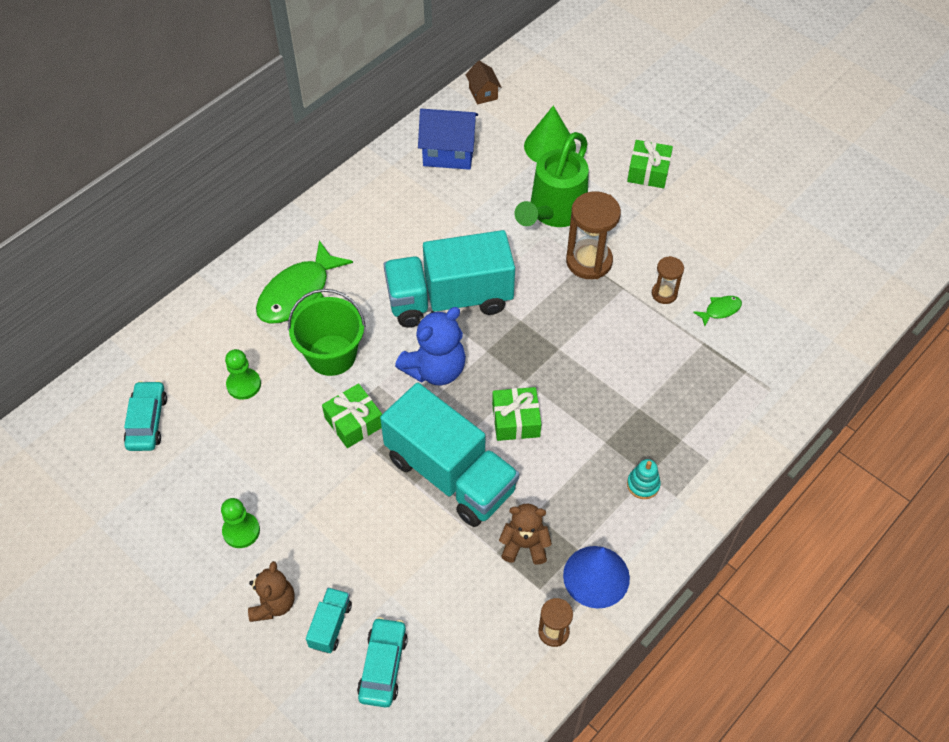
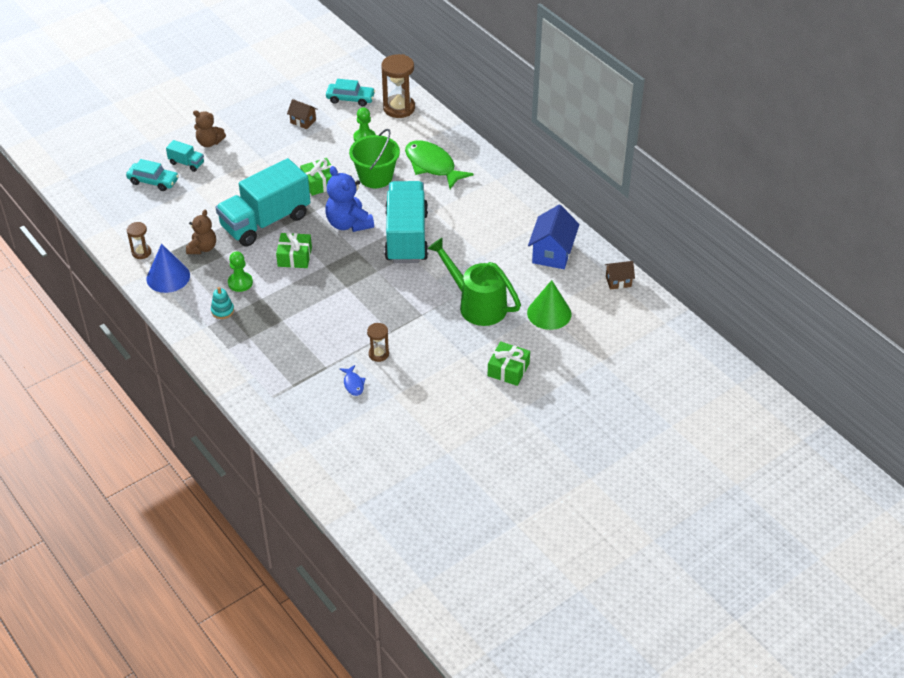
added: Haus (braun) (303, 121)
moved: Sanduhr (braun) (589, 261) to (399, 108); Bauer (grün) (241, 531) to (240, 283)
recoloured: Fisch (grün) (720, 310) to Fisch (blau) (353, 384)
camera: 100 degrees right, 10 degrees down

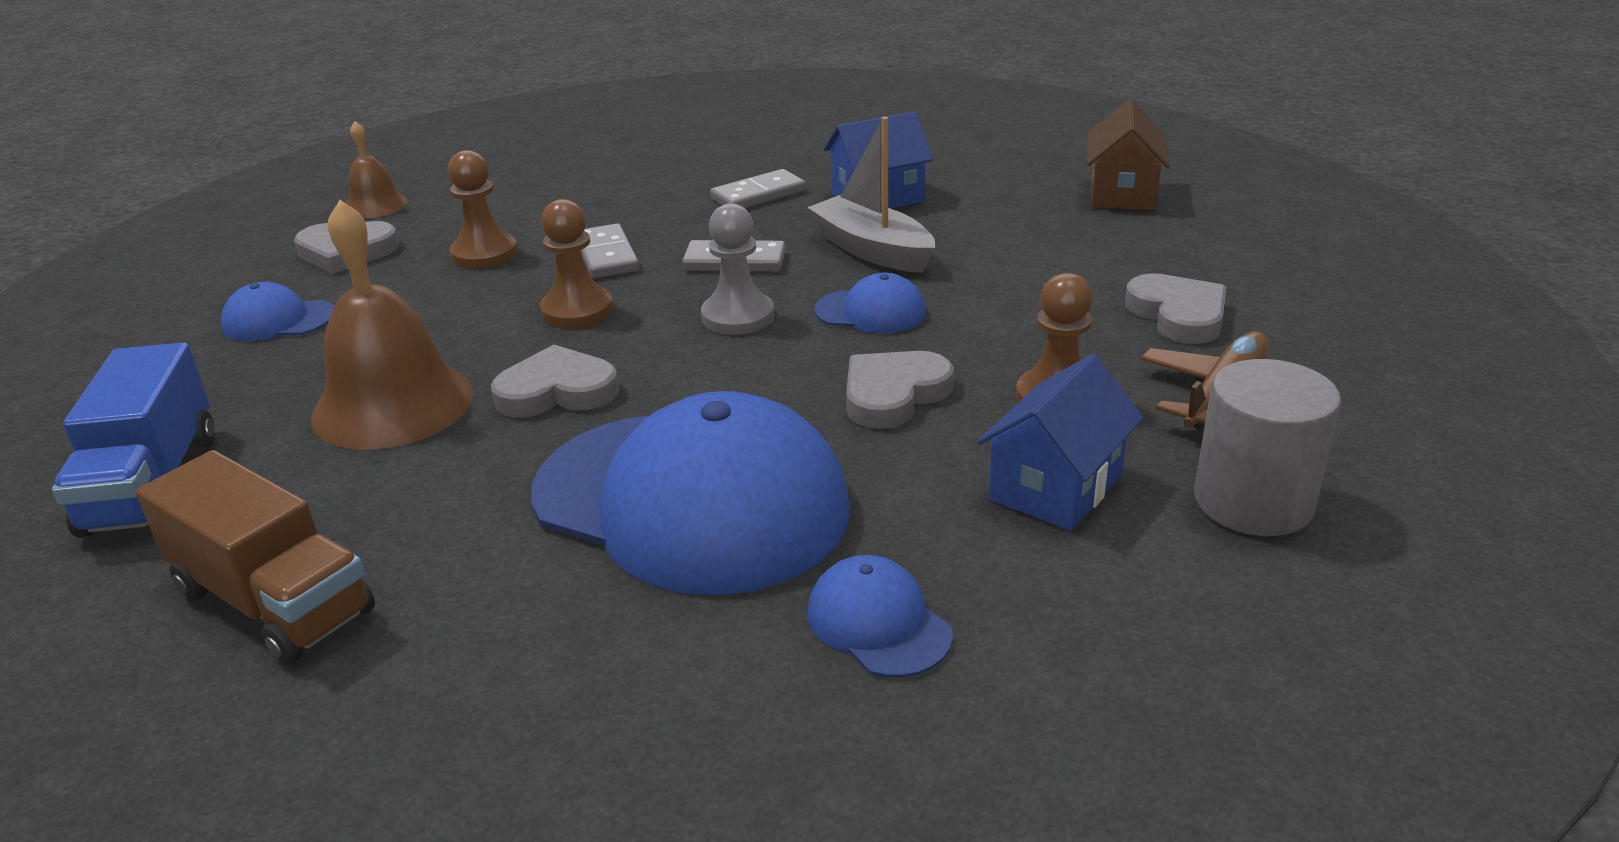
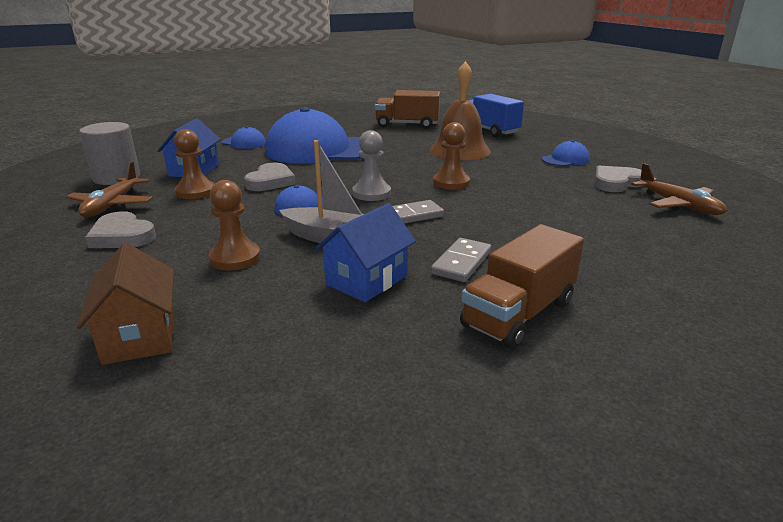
removed: Dominostein (grau) (607, 255); Herz (grau) (557, 391)
added: Lastwagen (braun) (519, 314)
moved: Bauer (braun) (484, 254) to (235, 258)
replaced: Glocke (braun) (375, 205) to Flugzeug (braun) (678, 205)
camera: 150 degrees right, 5 degrees down

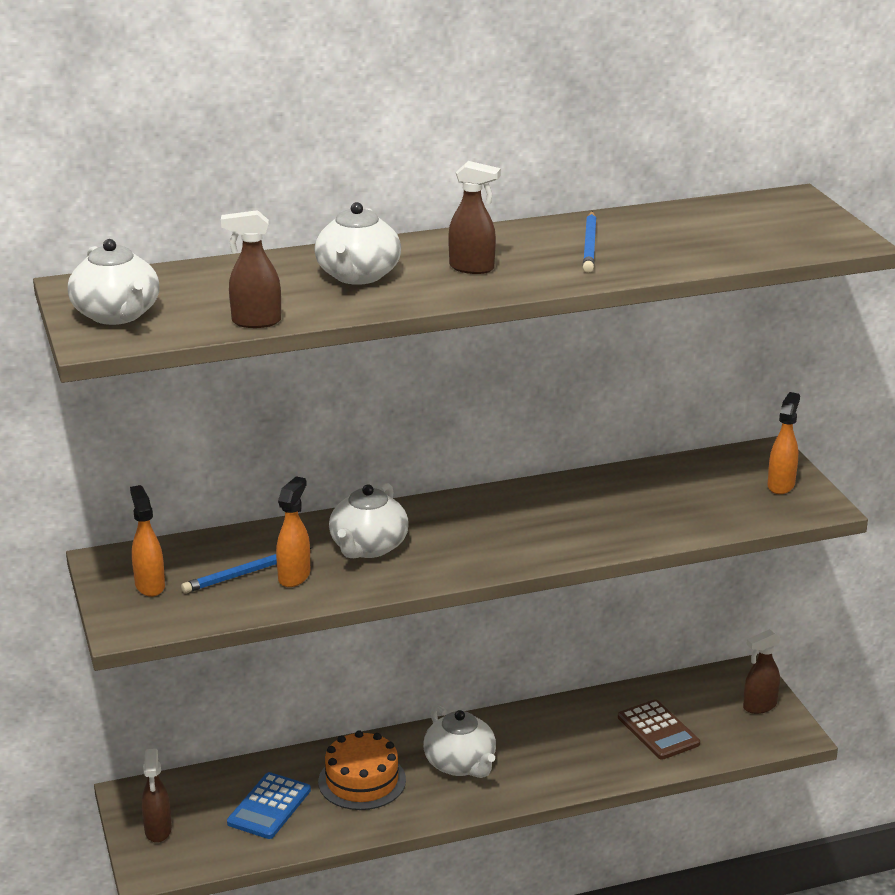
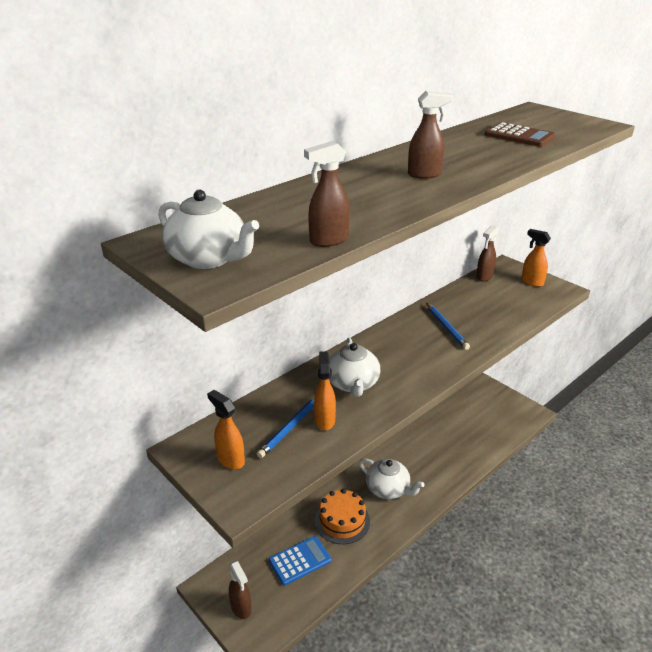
removed: Teekanne (weiß) (358, 276)
moved: Bleistift (blau) (590, 245) to (446, 327); Sprühflasche (braun) (759, 706) to (484, 277); Taschenrechner (braun) (658, 730) to (519, 136)
turned: Sprühflasche (orange) (781, 485) = (531, 282) 45 degrees counterclockwise; Taschenrechner (blau) (269, 806) = (300, 561) 120 degrees counterclockwise
camera: 25 degrees left, 5 degrees up

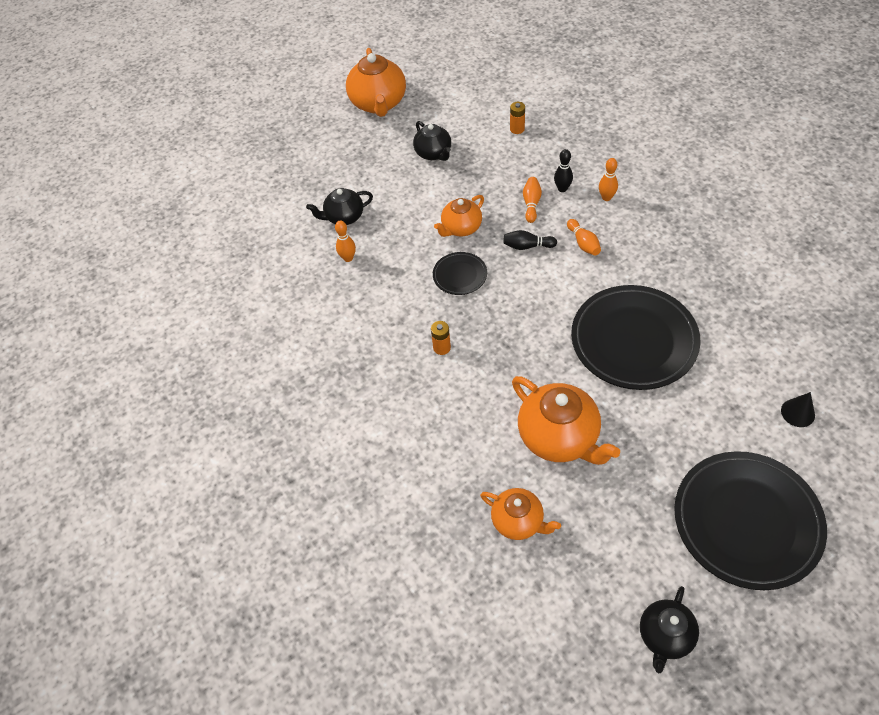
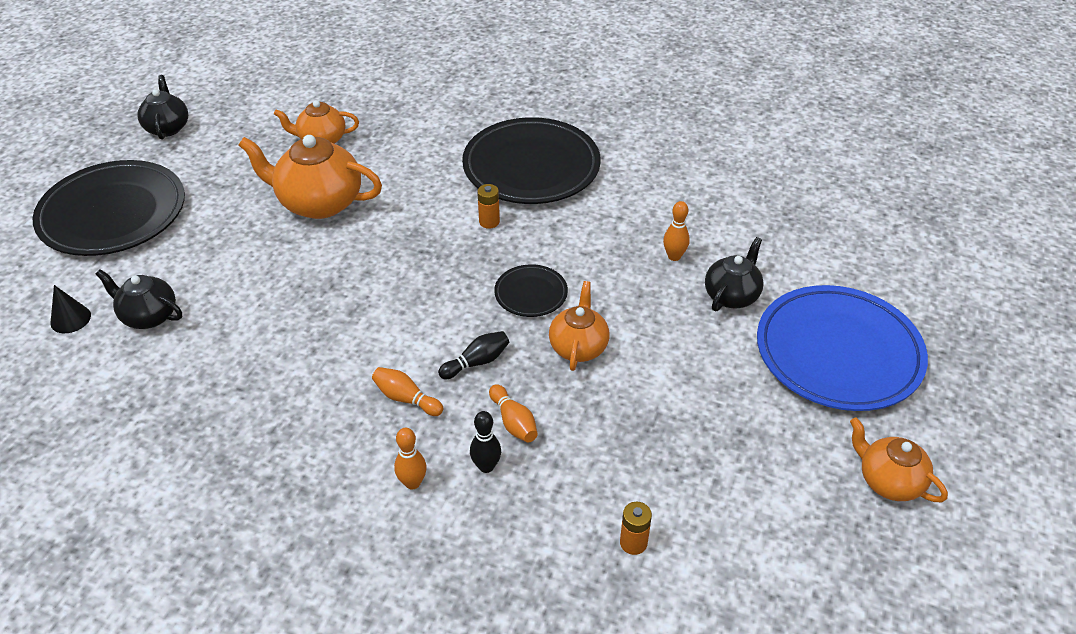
added: Teller (blau) (838, 353)
moved: Teekanne (schwarz) (433, 153) to (148, 316); Teller (schwarz) (633, 340) to (531, 167)
resized: Teekanne (orange) (378, 104) = (888, 481) x0.61
camera: 140 degrees right, 10 degrees down

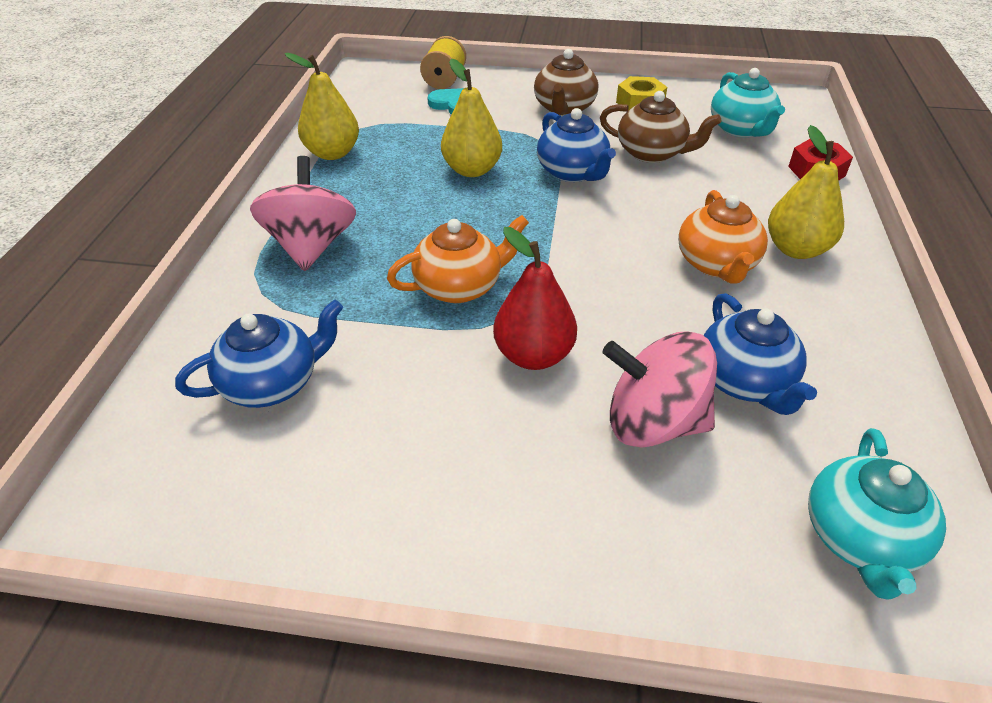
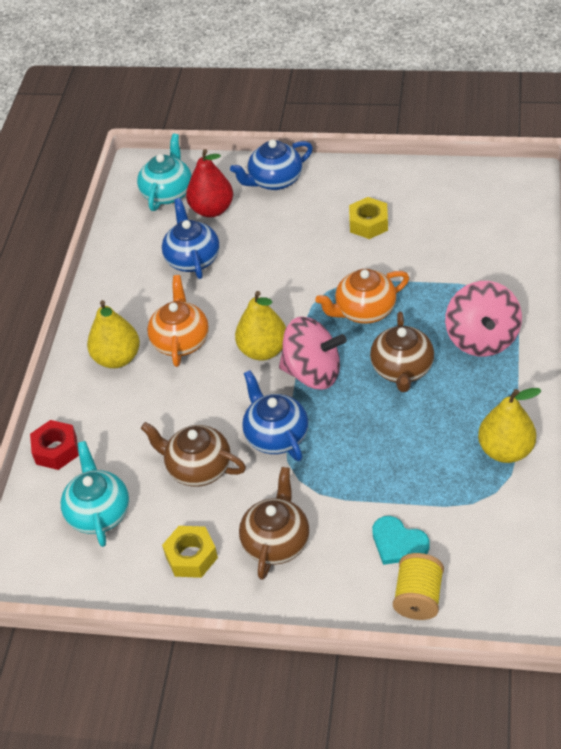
added: Sechskantmutter (gelb) (368, 224); Teekanne (braun) (402, 369)
moved: Birne (gelb) (472, 170) to (263, 350); Birne (rot) (533, 355) to (212, 210); Teekanne (blau) (273, 383) to (274, 181); Kreisel (rosa) (653, 423) to (313, 373)
camera: 175 degrees left, 5 degrees up

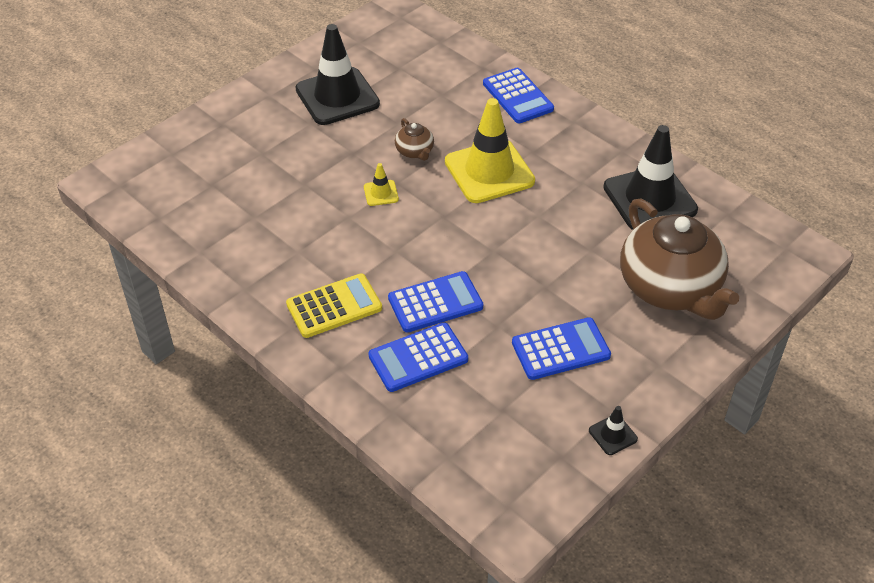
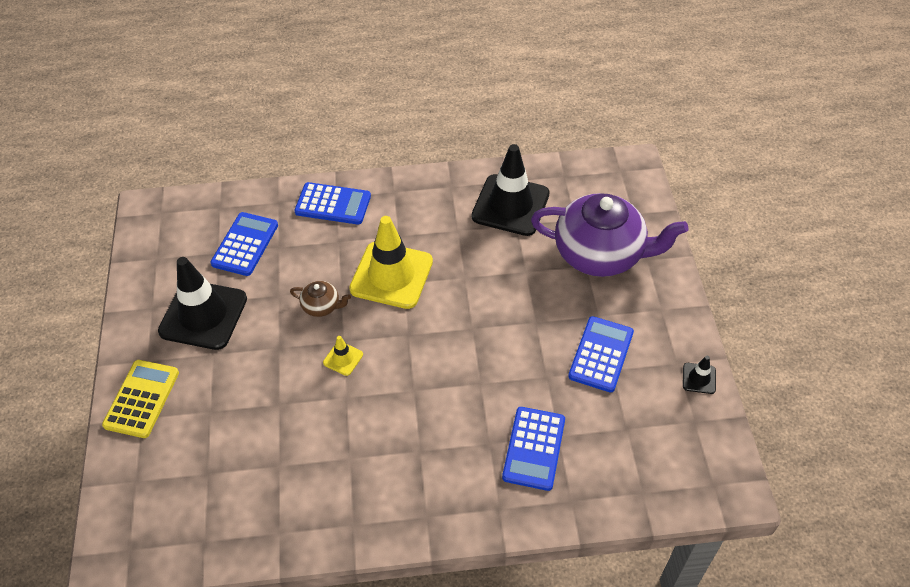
moved: Taschenrechner (blau) (435, 302) to (245, 244); Taschenrechner (gelb) (334, 306) to (142, 399)
recoloured: Teekanne (braun) (670, 288) to Teekanne (lila) (600, 254)
camera: 50 degrees left, 5 degrees up

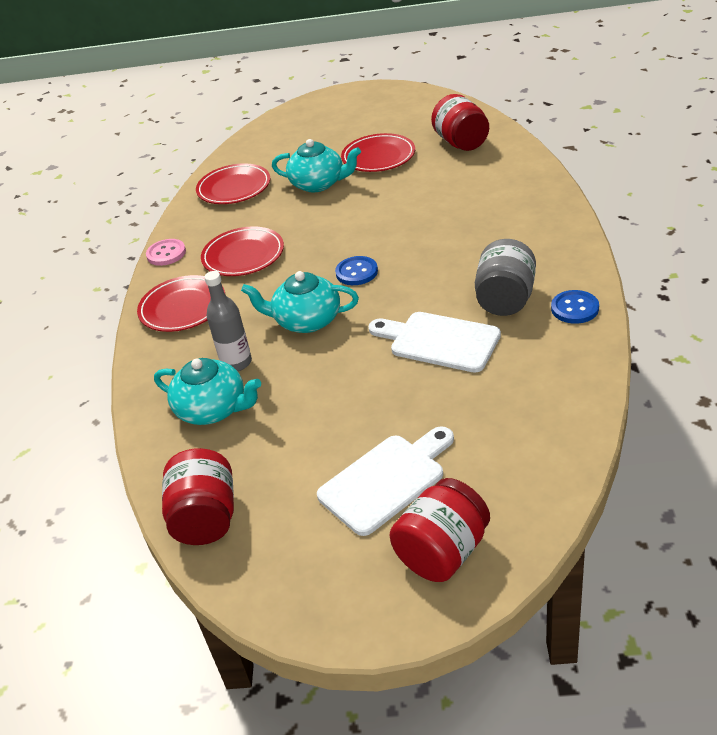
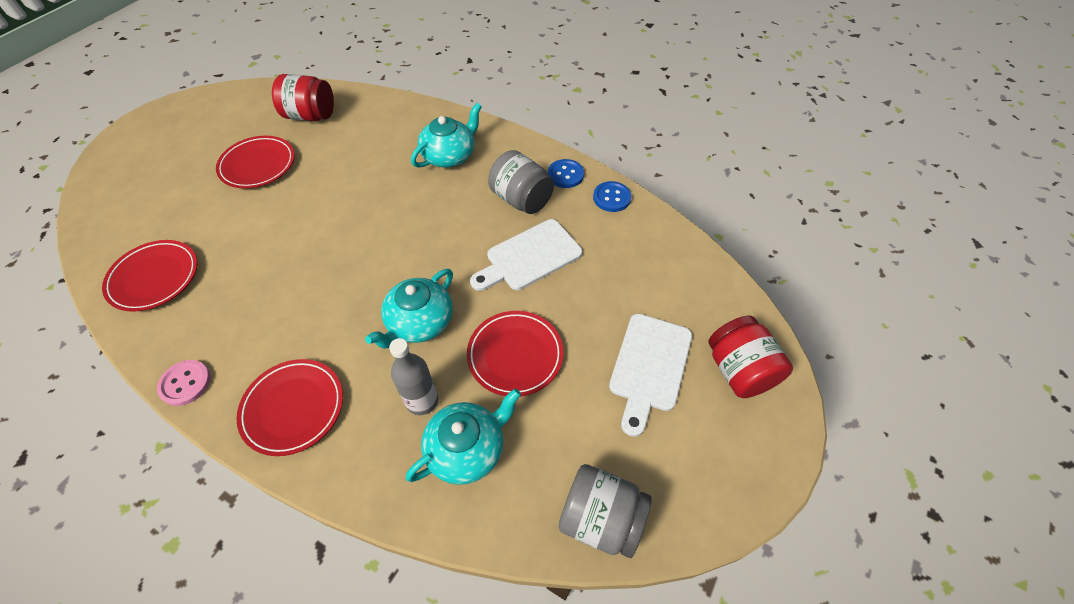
moved: Teekanne (türkis) (318, 184) to (449, 156); Teller (rot) (243, 256) to (515, 355); Knopf (blau) (356, 272) to (611, 198)
recoloured: Einmachglas (rot) (206, 518) to Einmachglas (grau) (601, 518)
turned: Schneidebrett (weiß) (386, 480) = (649, 366) 150 degrees counterclockwise
camera: 65 degrees left, 15 degrees up

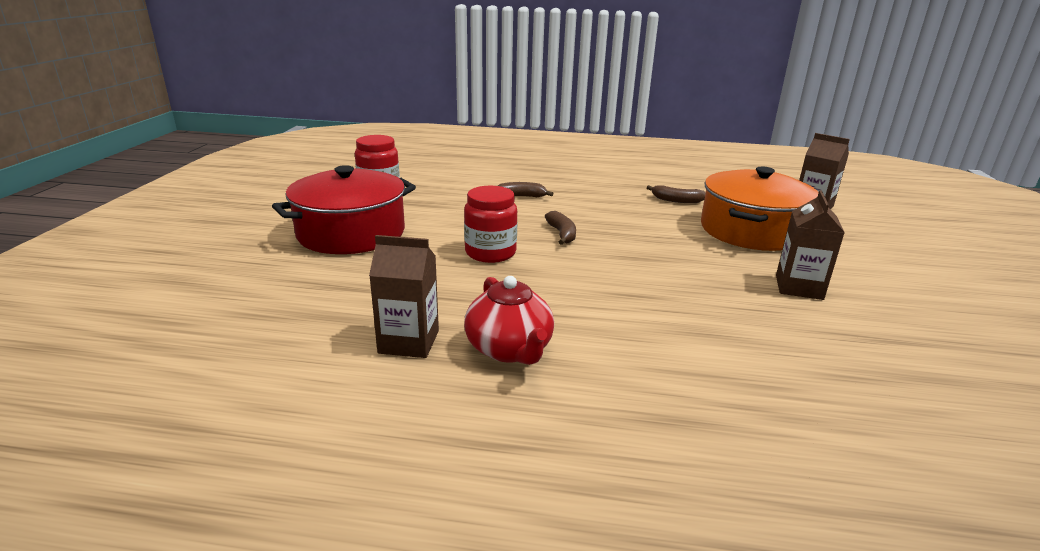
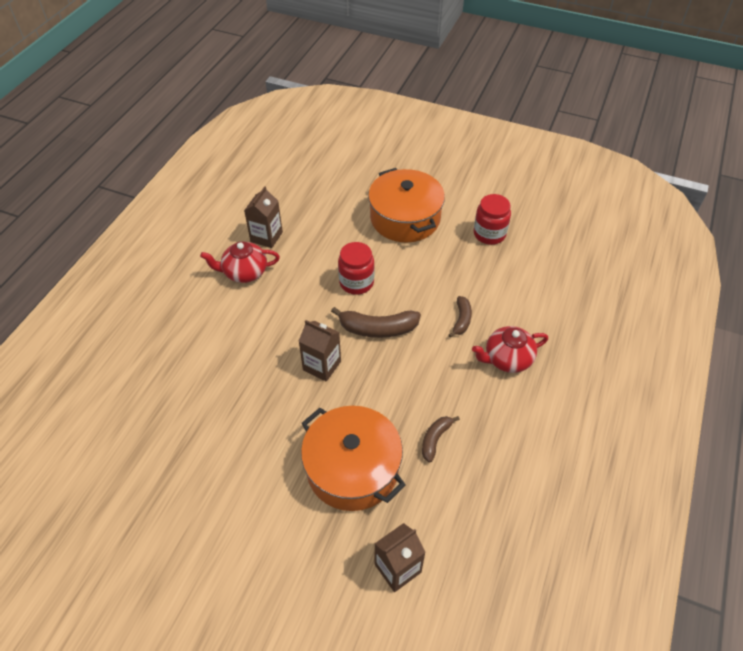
added: Teekanne (rot) (507, 359)
moved: Getränkekarton (braun) (799, 287) to (322, 365)
recoloured: Kochtopf (rot) (351, 233) to Kochtopf (orange) (405, 218)
resized: Banane (braun) (562, 234) = (377, 329) x1.69
camera: 105 degrees right, 25 degrees up

